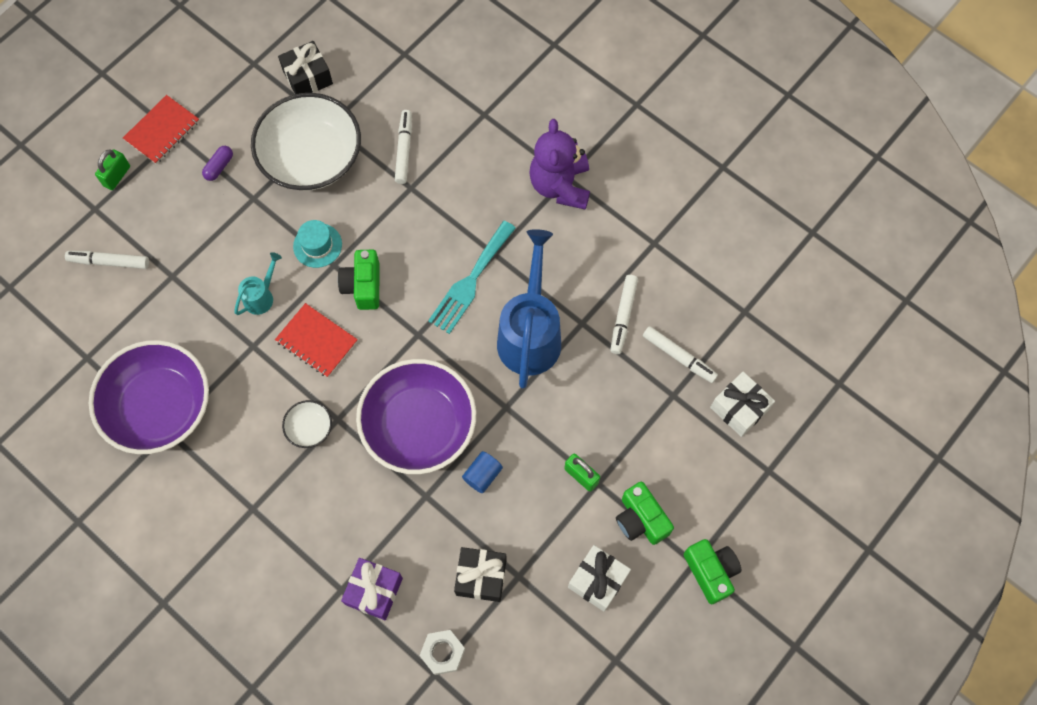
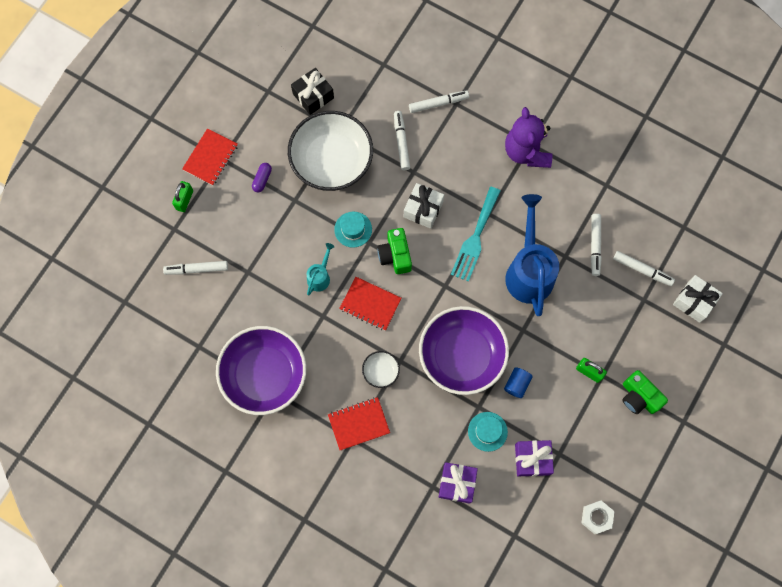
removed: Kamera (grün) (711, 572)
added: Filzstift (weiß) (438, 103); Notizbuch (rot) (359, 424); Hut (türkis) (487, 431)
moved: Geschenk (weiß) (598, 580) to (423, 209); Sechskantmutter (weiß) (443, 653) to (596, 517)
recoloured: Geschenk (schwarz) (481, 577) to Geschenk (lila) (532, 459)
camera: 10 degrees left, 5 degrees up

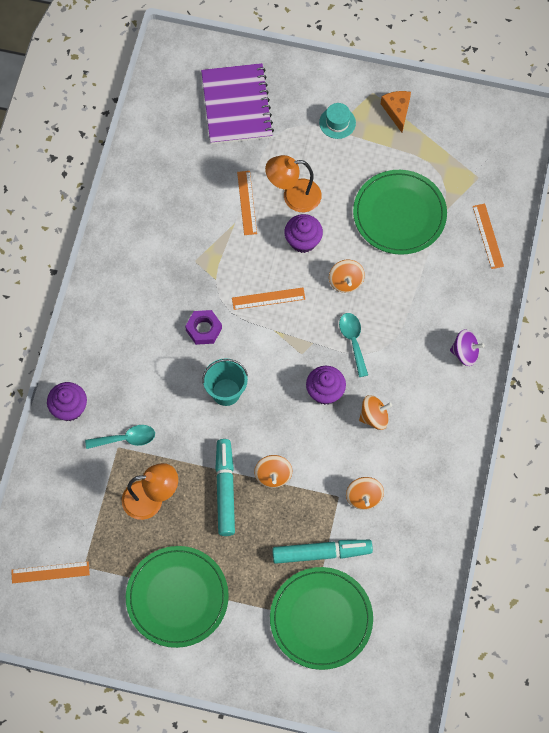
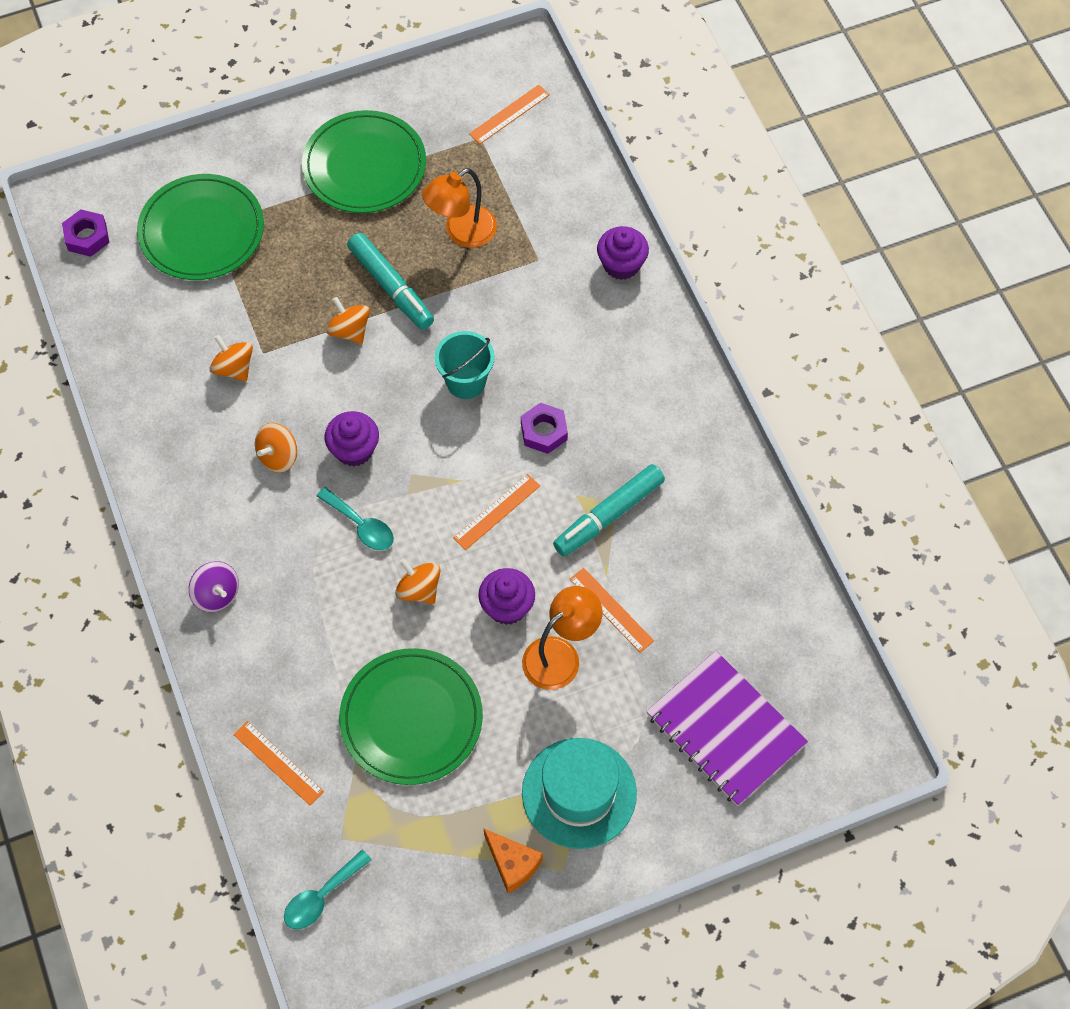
added: Sechskantmutter (lila) (87, 237)
moved: Löffel (türkis) (126, 439) to (321, 897); Filzstift (türkis) (321, 553) to (608, 515)
turned: Kreisel (lila) (465, 353) = (216, 595) 105 degrees counterclockwise
resized: Hut (türkis) (337, 122) = (579, 793) x1.97
camera: 145 degrees right, 5 degrees down

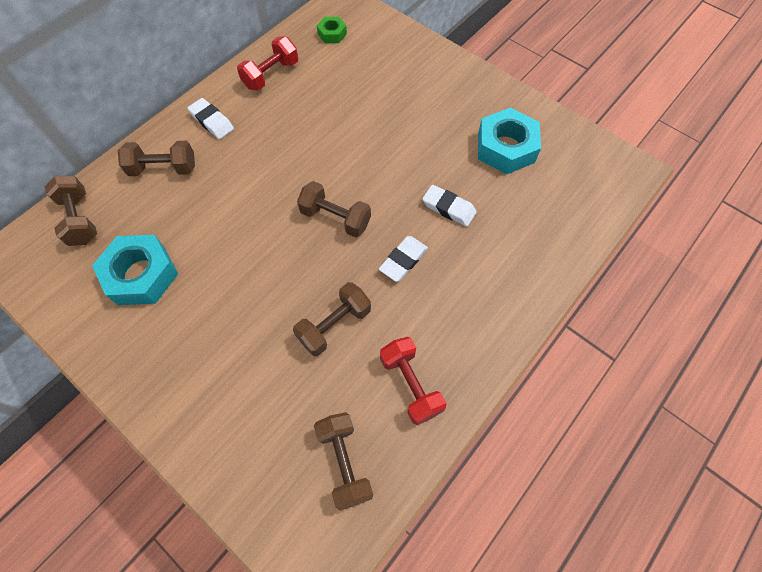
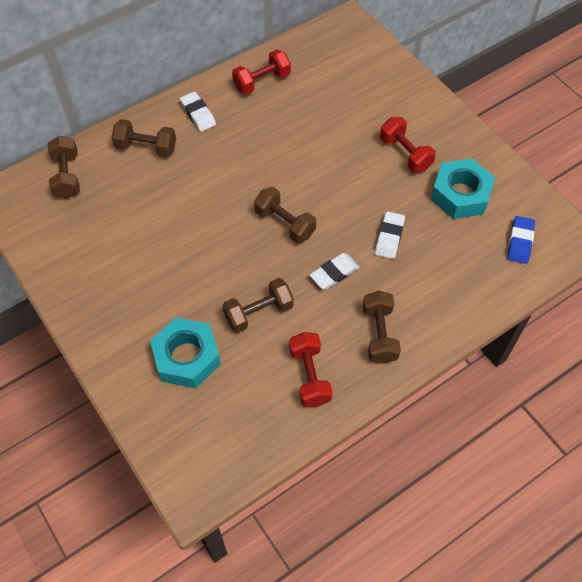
removed: Sechskantmutter (grün) (332, 34)
added: Hantel (rot) (405, 154); Radiergummi (blau) (520, 242)
moved: Sechskantmutter (türkis) (141, 275) to (187, 357); Hantel (braun) (344, 462) to (379, 334)
turned: Radiergummi (weiß) (448, 208) = (389, 237) 60 degrees clockwise
camera: 15 degrees right, 5 degrees down

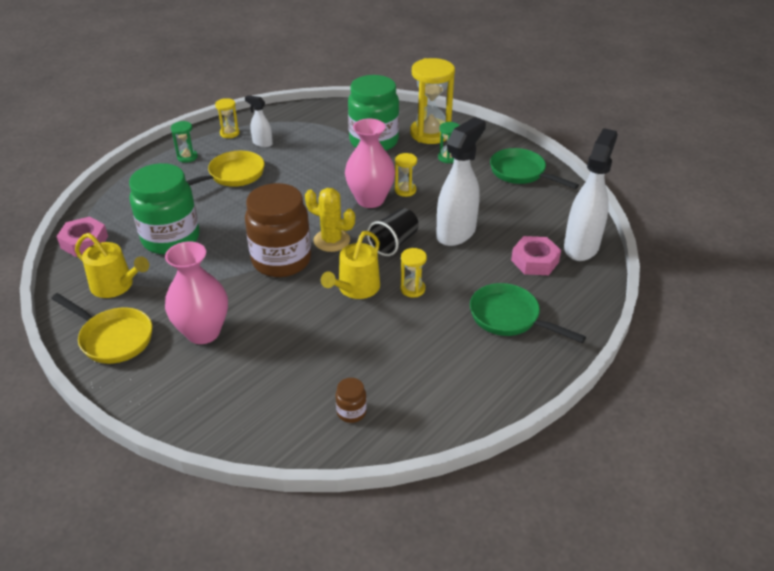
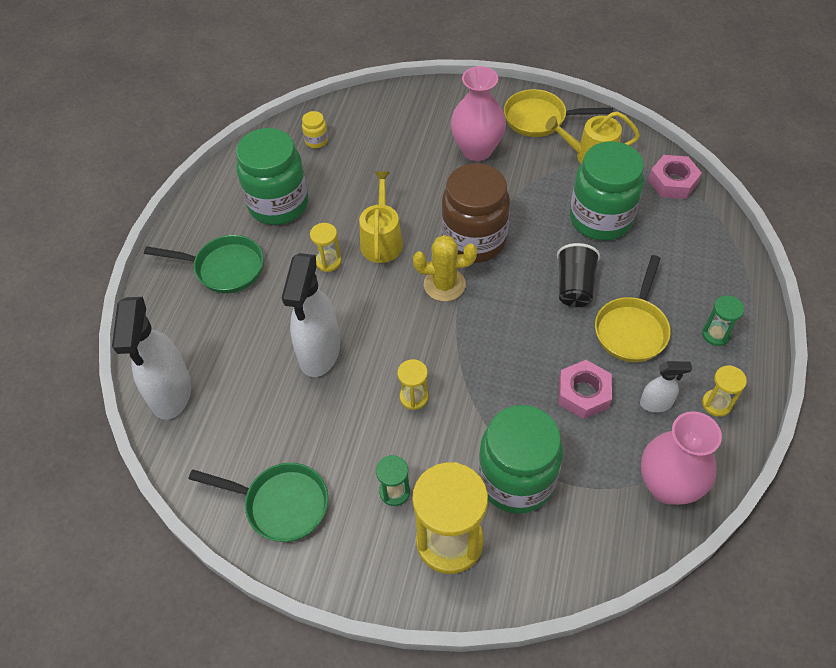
added: Einmachglas (grün) (278, 204)
moved: Vase (rosa) (370, 200) to (667, 486); Becher (schwarz) (394, 243) to (574, 286); Sechskantmutter (rosa) (534, 261) to (583, 393)
recoloured: Einmachglas (braun) (351, 412) to Einmachglas (gelb) (316, 141)
camera: 155 degrees right, 15 degrees up

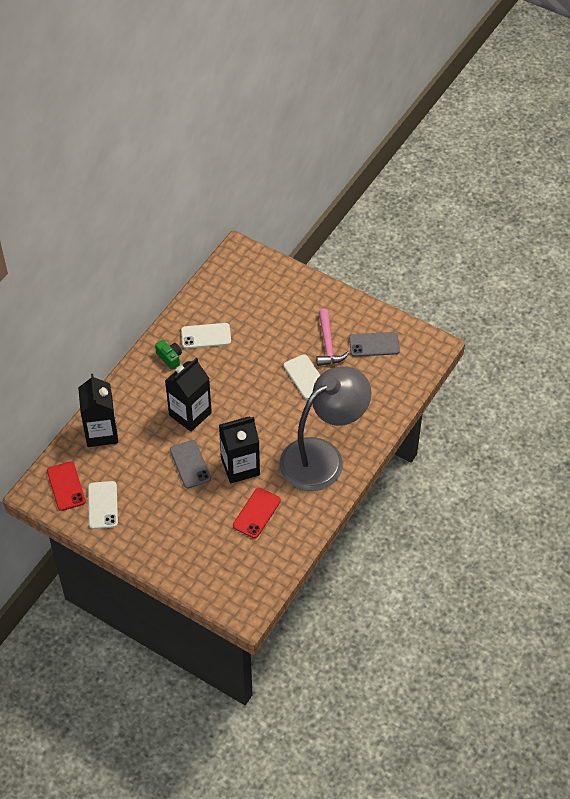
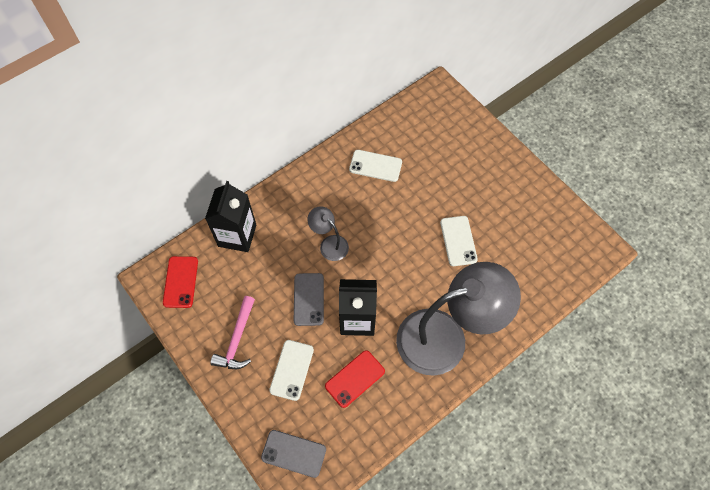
removed: Kamera (grün) (170, 358)
moved: Hammer (rosa) (328, 344) to (237, 340); Handy (grau) (374, 344) to (293, 453); Handy (weiß) (103, 505) to (292, 370)
replaced: Getränkekarton (schwarz) (190, 414) to Lampe (grau) (329, 244)
camera: 20 degrees right, 10 degrees up

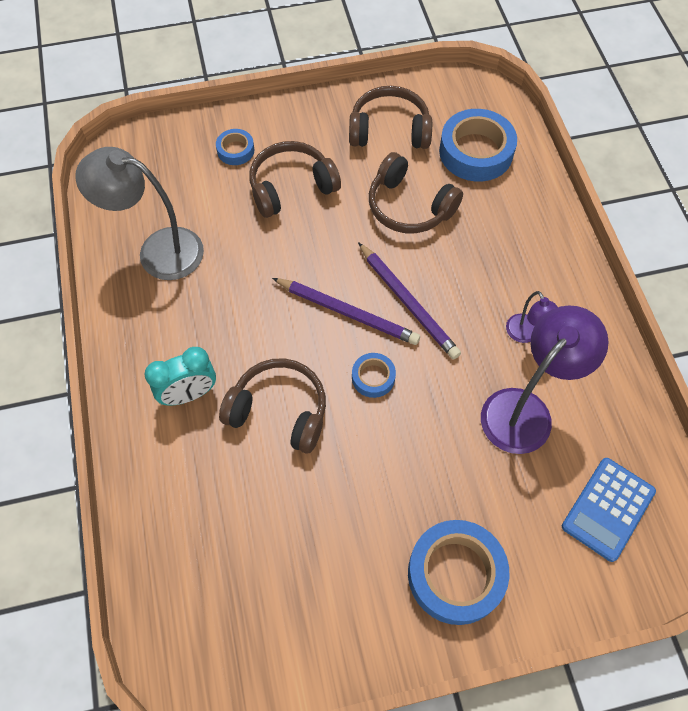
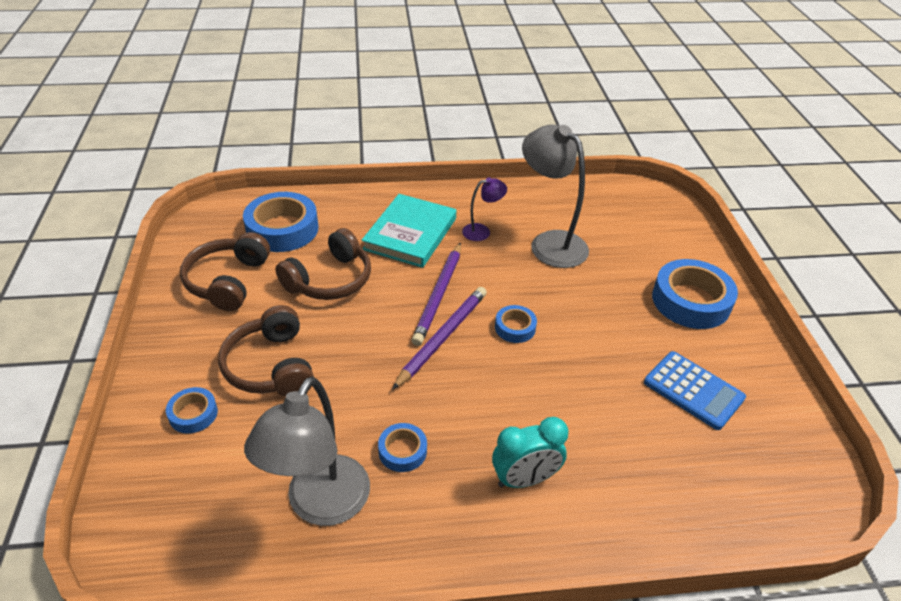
removed: Kopfhörer (braun) (279, 411)
added: Buch (türkis) (410, 234); Klebeband (blau) (402, 451)
moved: Taschenrechner (blau) (608, 509) to (693, 390)
recoloured: Lampe (lila) (525, 410) to Lampe (grau) (550, 243)
turned: Bleistift (lila) (407, 302) = (438, 295) 135 degrees clockwise; Wecker (türkis) (189, 394) = (525, 479) 90 degrees clockwise
camera: 85 degrees left, 20 degrees down

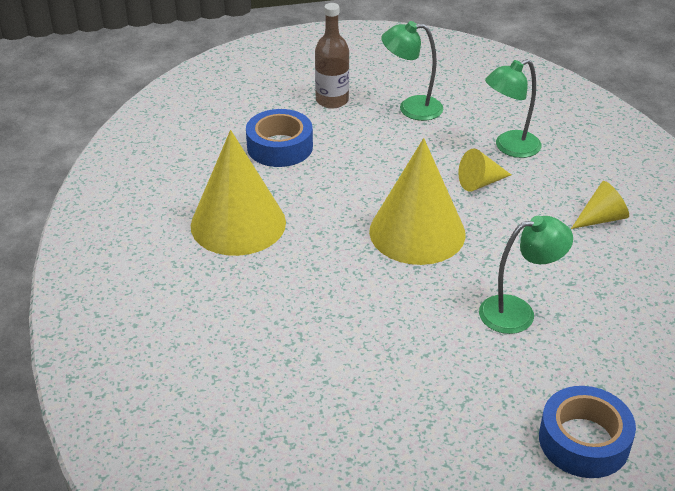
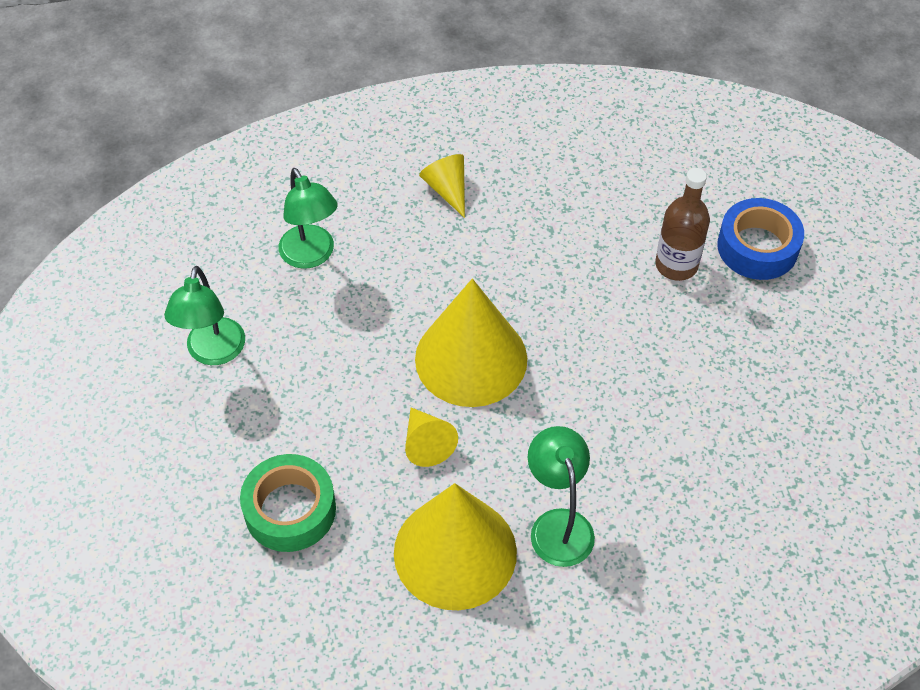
moved: Flasche (braun) (332, 100) to (676, 265); Kegel (gelb) (480, 183) to (426, 443); Lampe (grün) (518, 312) to (558, 525)
recoloured: Klebeband (blau) (280, 147) to Klebeband (grün) (290, 510)
camera: 90 degrees left, 15 degrees up

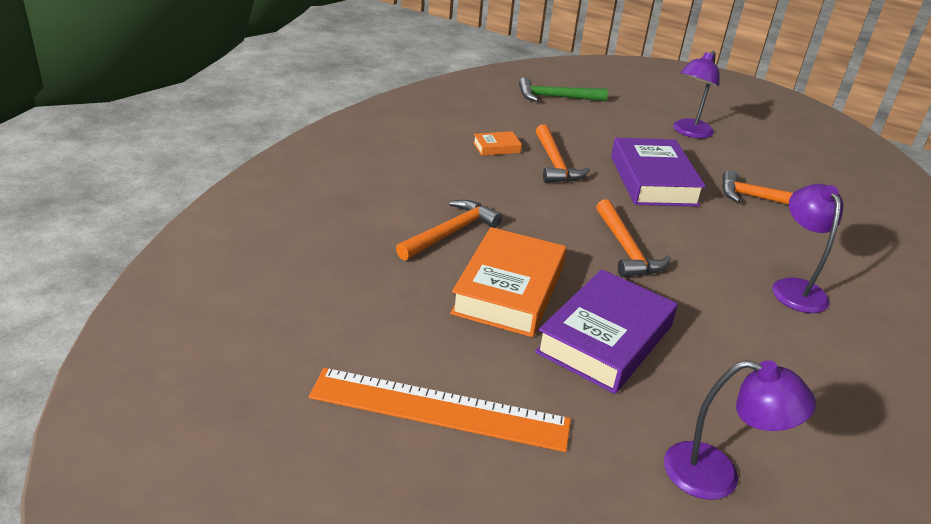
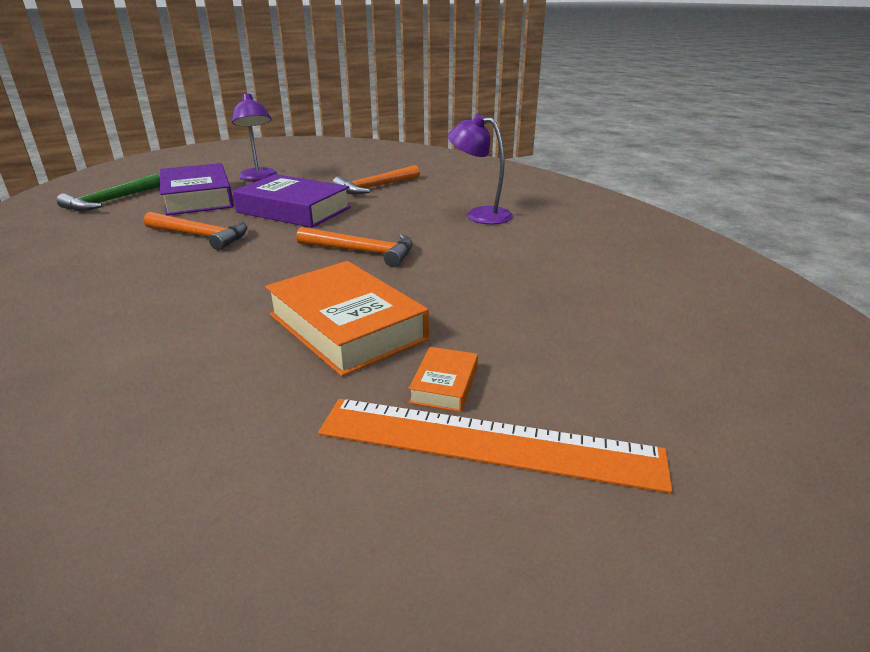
removed: Hammer (orange) (451, 233); Lampe (lila) (717, 475)
moved: Buch (orange) (496, 147) to (444, 384); Buch (lila) (605, 339) to (197, 198)
turned: Lineal (orange) (439, 409) = (488, 443) 60 degrees clockwise
camera: 55 degrees left, 5 degrees down

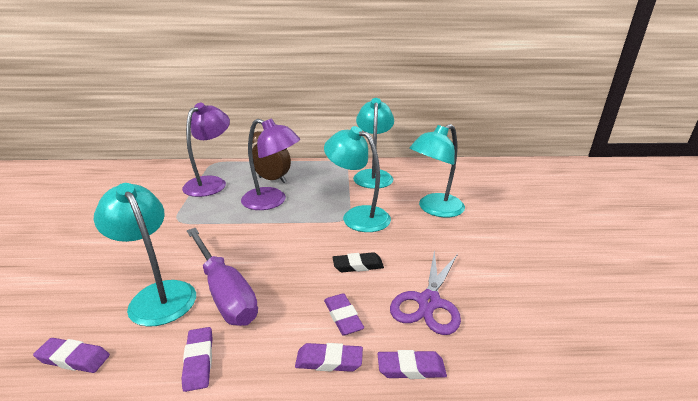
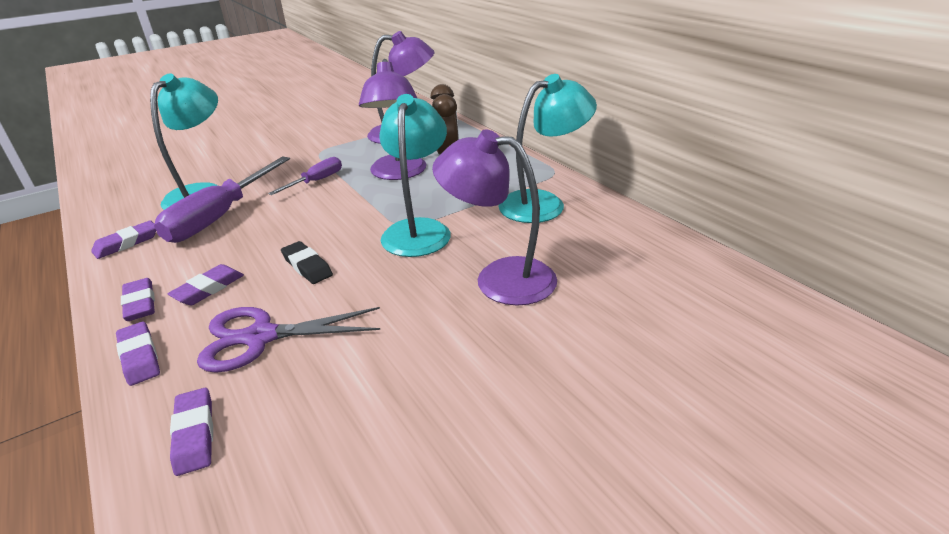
added: Schraubenzieher (lila) (316, 181)
moved: Radiergummi (lila) (74, 358) to (195, 434)
recoloured: Lampe (türkis) (434, 209) to Lampe (lila) (499, 278)
camera: 60 degrees right, 5 degrees up

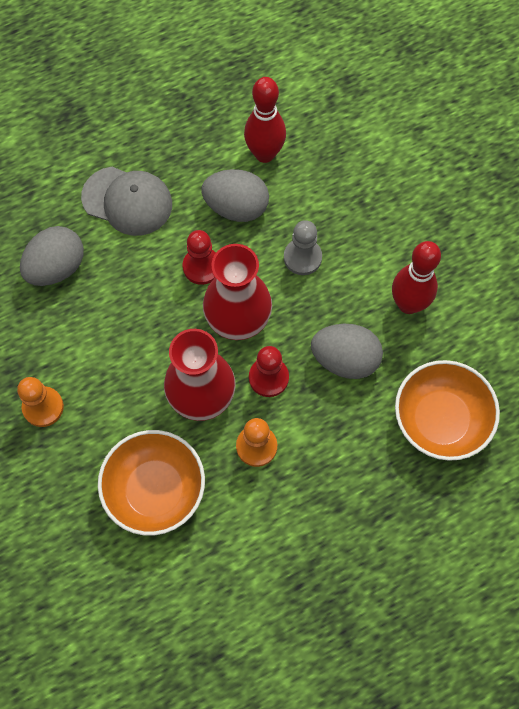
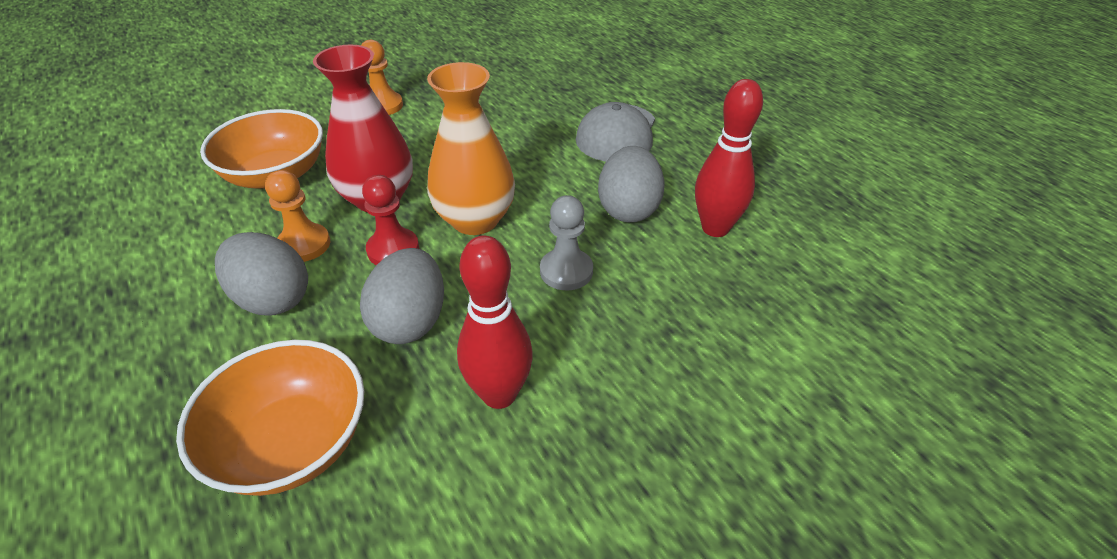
removed: Bauer (rot) (202, 267)
moved: Ei (grau) (57, 268) to (272, 299)
recoloured: Vase (rot) (238, 318) to Vase (orange) (475, 220)
camera: 85 degrees right, 25 degrees down

